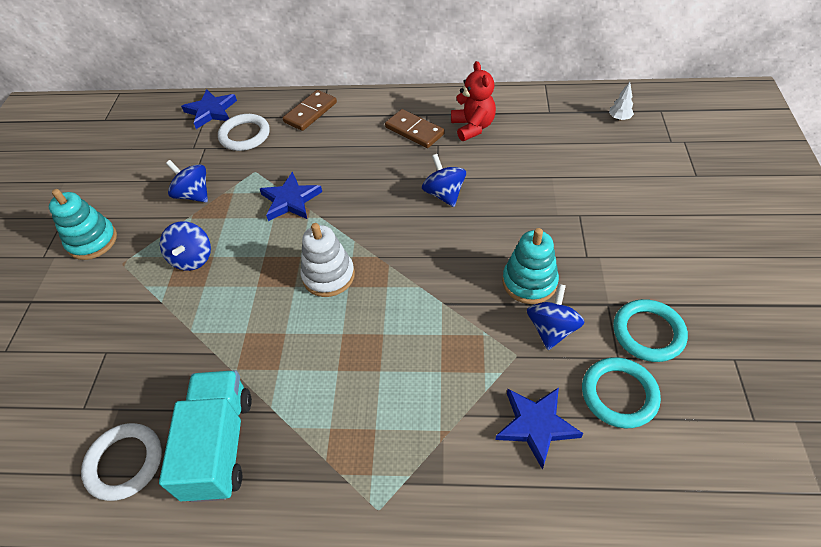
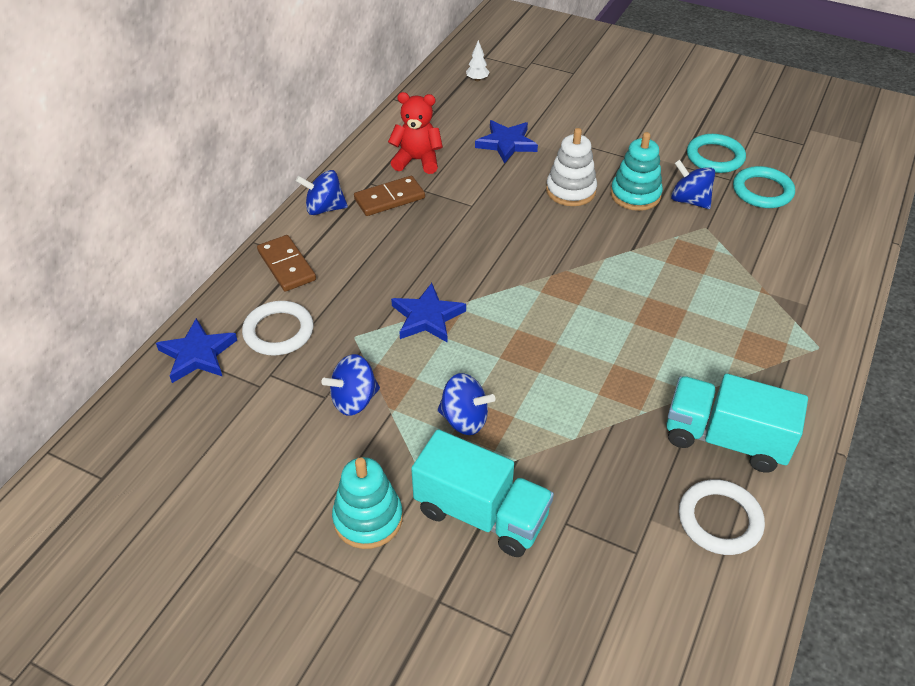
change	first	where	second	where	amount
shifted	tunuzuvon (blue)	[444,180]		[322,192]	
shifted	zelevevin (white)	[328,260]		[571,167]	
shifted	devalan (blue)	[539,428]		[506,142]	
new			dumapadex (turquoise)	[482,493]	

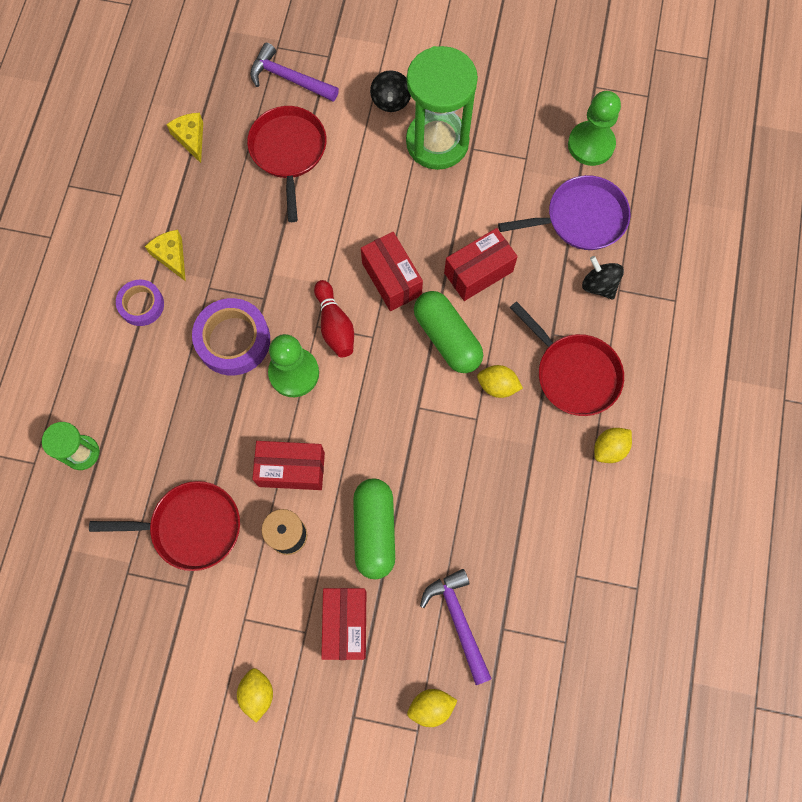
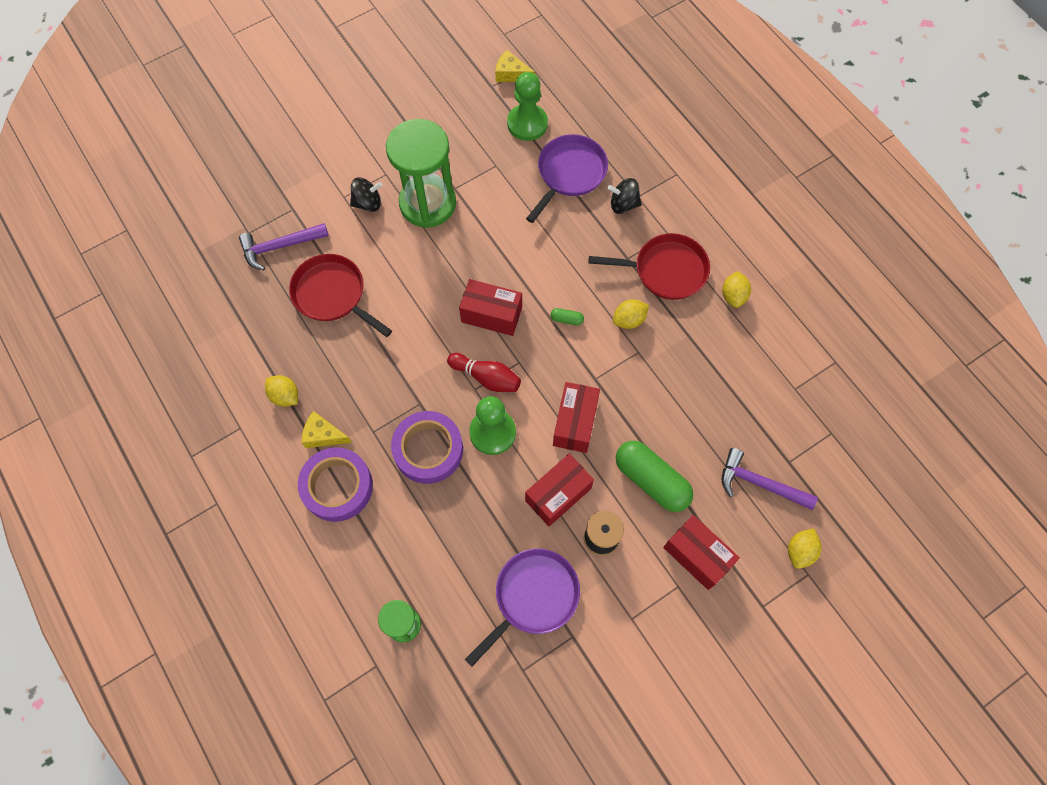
change	first	where	second	where	amount
rotated	tunuzuvon (black)	[390,91]		[366,194]	60 degrees counterclockwise
shifted	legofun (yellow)	[184,138]		[515,66]	
shifted	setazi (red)	[481,264]		[576,417]	
scaled	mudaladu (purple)	[140,303]		[335,484]	x1.64
scaled	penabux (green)	[448,332]		[567,316]	x0.41
repainted	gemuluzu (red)	[164,526]	gemuluzu (purple)	[522,607]	
shifted	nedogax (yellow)	[255,695]		[281,391]	

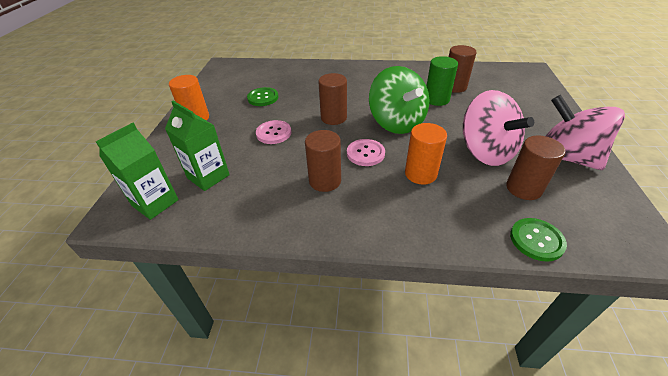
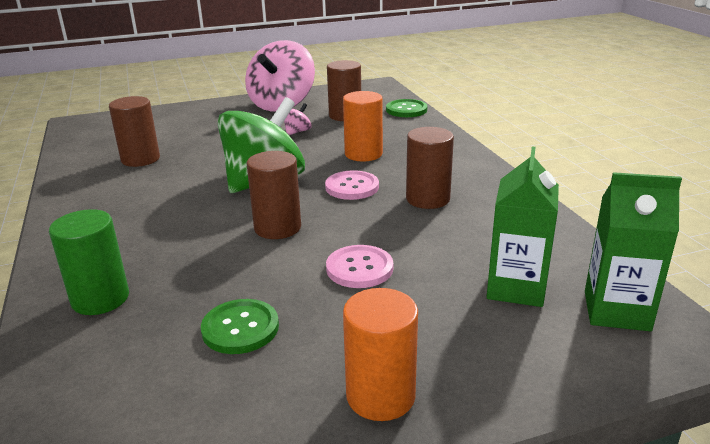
change	first	where	second	where	amount
shifted	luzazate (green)	[442,81]		[89,262]	
scaled	tunuzuvon (pink)	[498,128]		[298,119]	x0.40

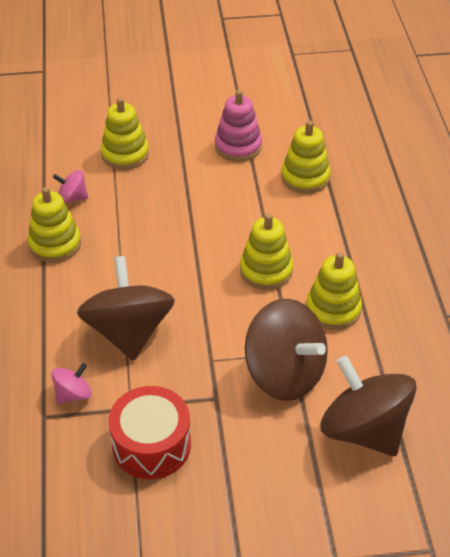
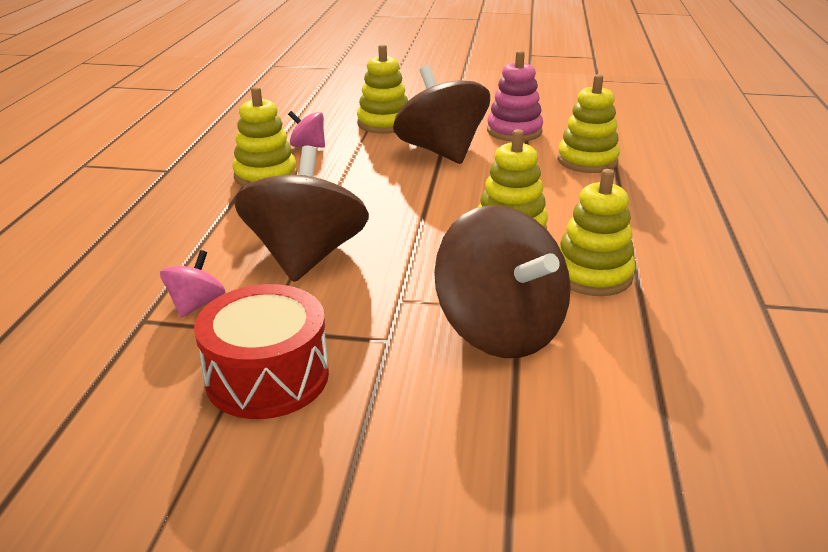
change	first	where	second	where	amount
shifted	tunuzuvon (brown)	[368,405]		[441,114]	
rotated	tunuzuvon (pink)	[71,383]		[192,284]	45 degrees counterclockwise

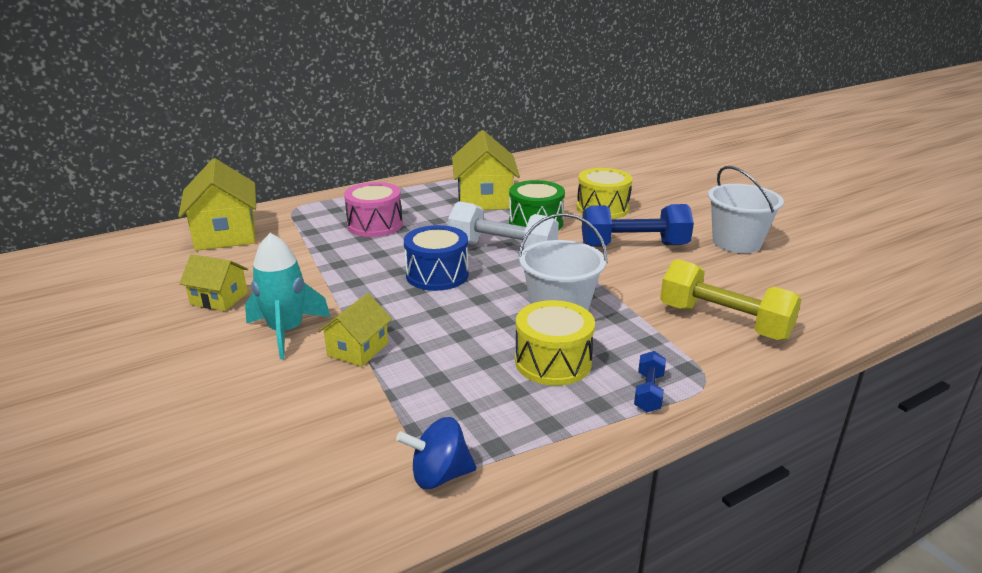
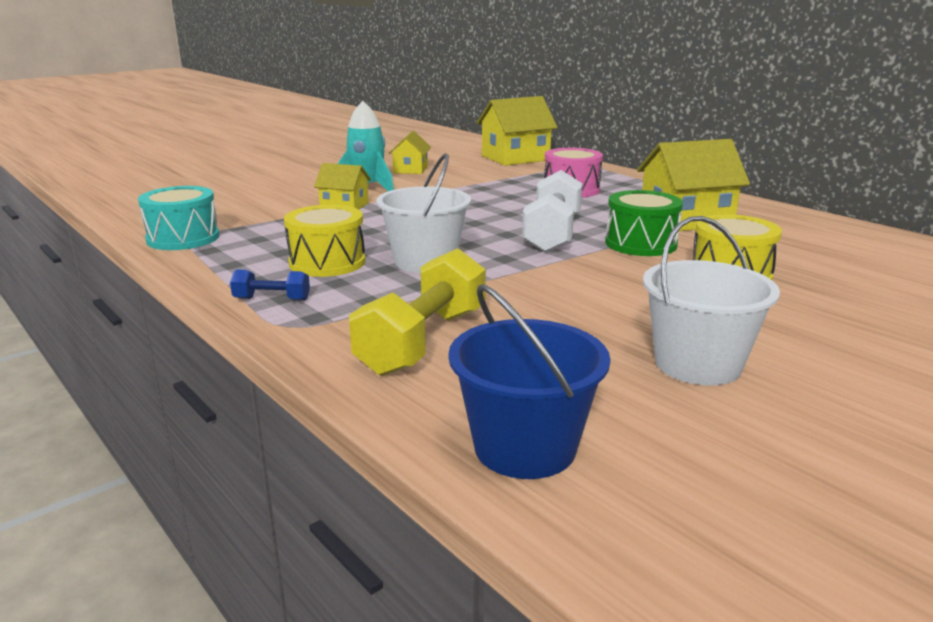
change	first	where	second	where	amount
gone	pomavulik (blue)	[638,225]			
gone	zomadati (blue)	[436,258]			
swapped	tunuzuvon (blue)	[436,453]	zomadati (turquoise)	[178,218]	
new			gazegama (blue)	[529,381]	

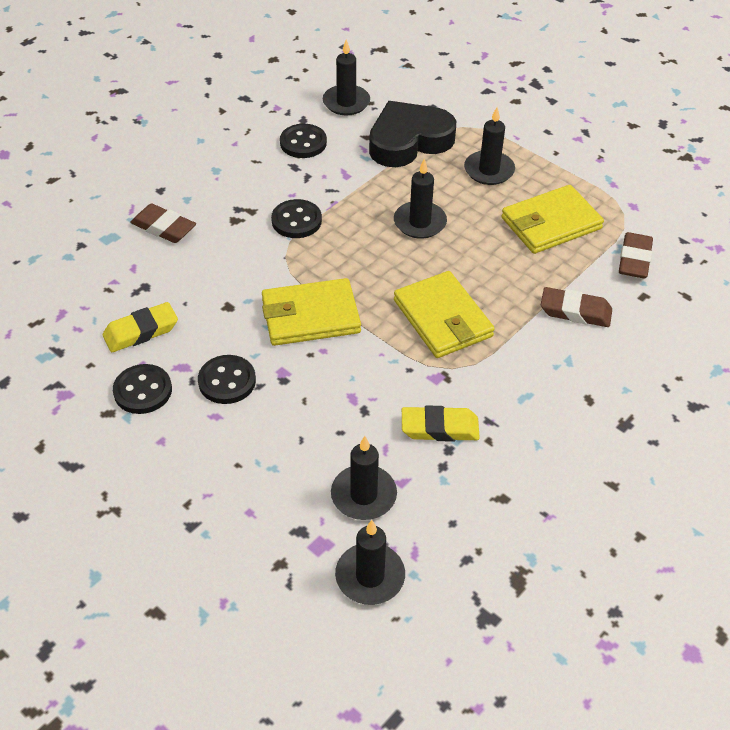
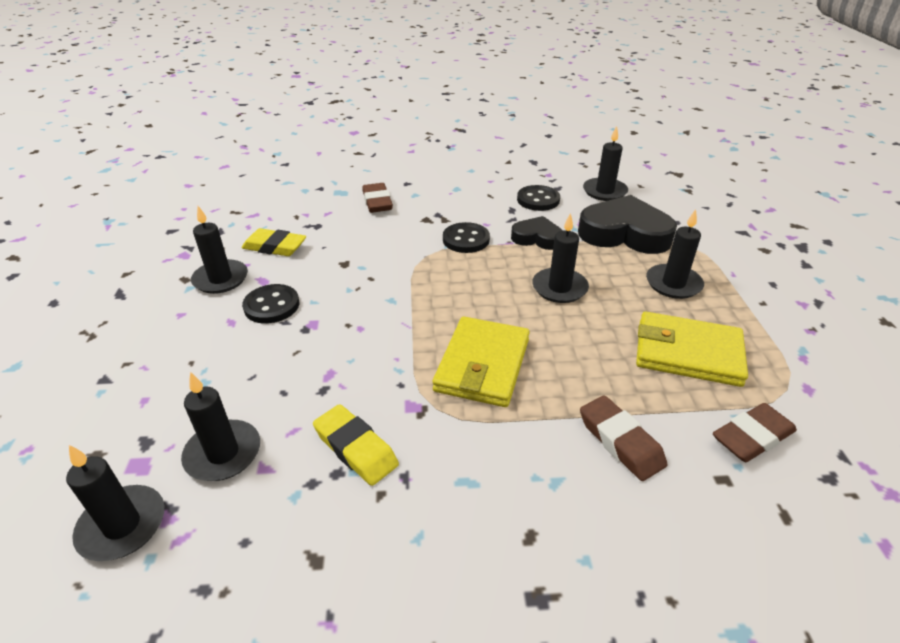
change	first	where	second	where	amount
gone	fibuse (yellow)	[311,312]			
swapped	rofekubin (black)	[142,389]	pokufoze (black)	[219,250]	
new			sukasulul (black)	[537,233]	

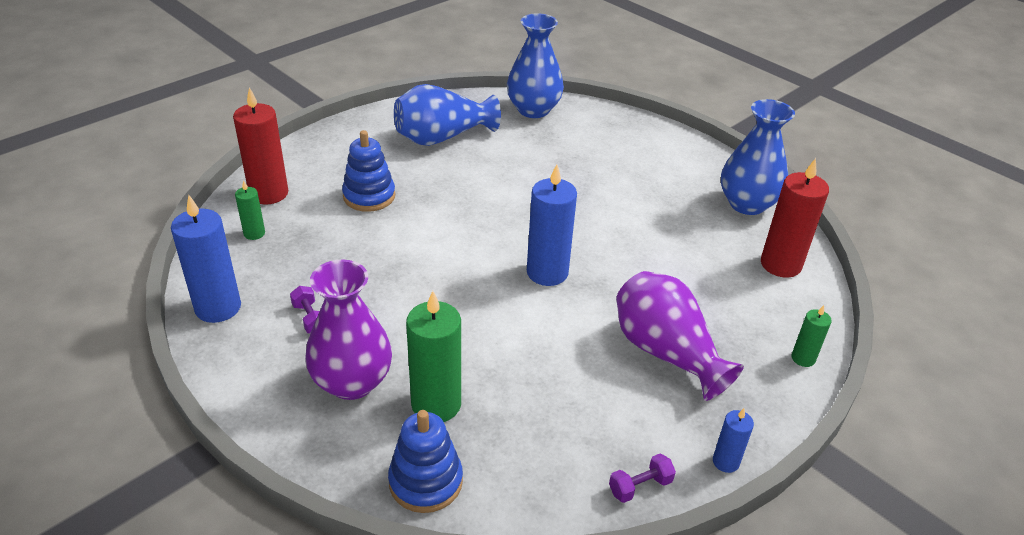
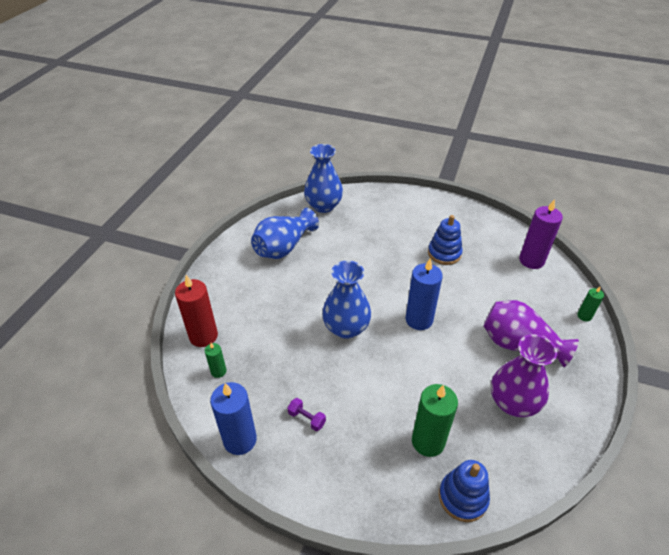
change	first	where	second	where	amount
shifted	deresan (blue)	[758,157]		[346,299]	
shifted	zelevevin (blue)	[368,171]		[445,240]	
repainted	pokufoze (red)	[795,218]	pokufoze (purple)	[541,234]	
shifted	deresan (purple)	[348,330]		[524,375]	
gone	pokufoze (blue)	[733,440]			
gone	pomavulik (purple)	[642,478]			

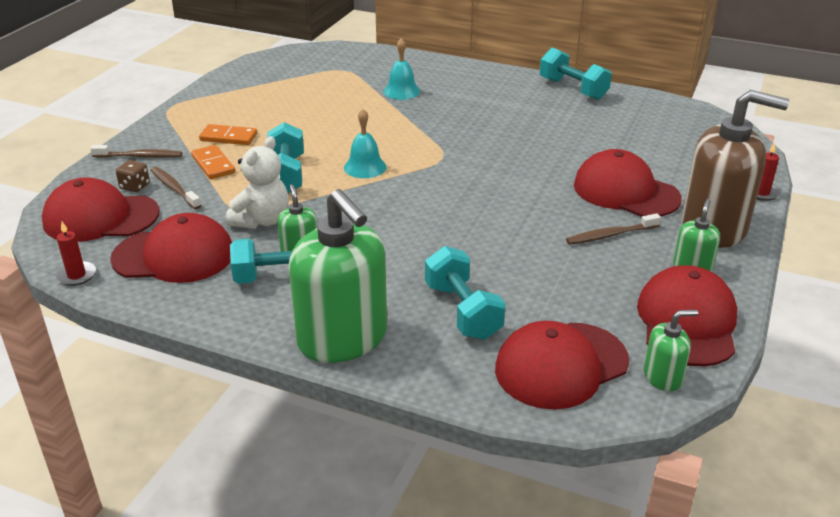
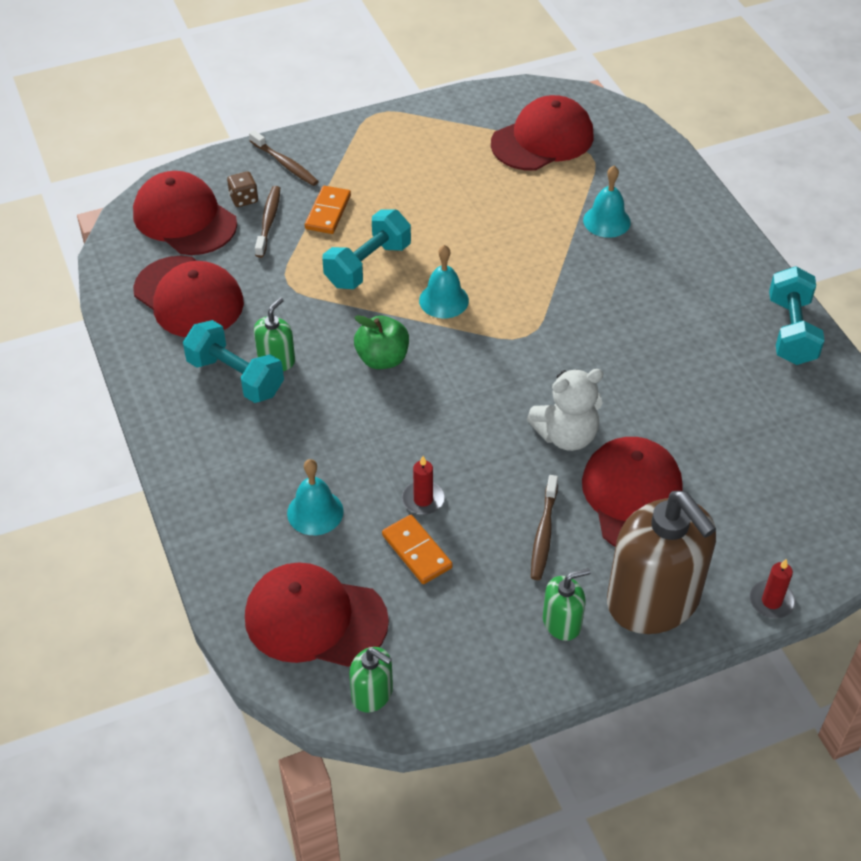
change	first	where	second	where	amount
shifted	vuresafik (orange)	[228,134]		[417,549]	
shifted	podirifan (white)	[257,182]		[565,410]	
gone	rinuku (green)	[338,276]			
rotated	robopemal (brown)	[613,229]		[544,527]	105 degrees counterclockwise
shifted	pokufoze (red)	[75,254]		[423,485]	
swapped	pomavulik (turquoise)	[465,293]	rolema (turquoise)	[315,497]	
shifted	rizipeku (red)	[687,315]		[542,133]	
new			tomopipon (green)	[381,342]	

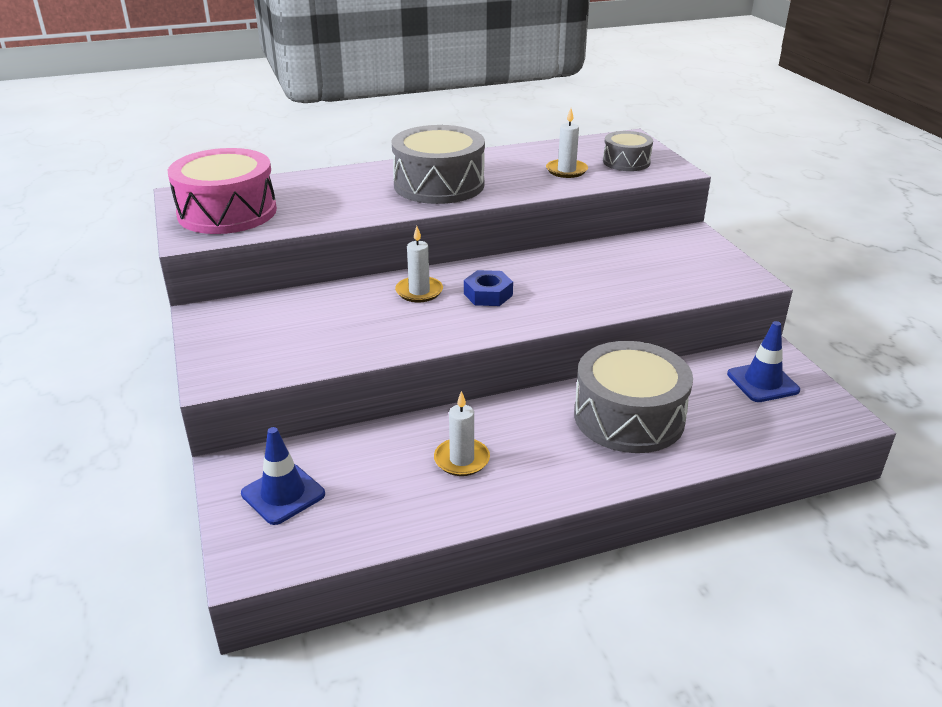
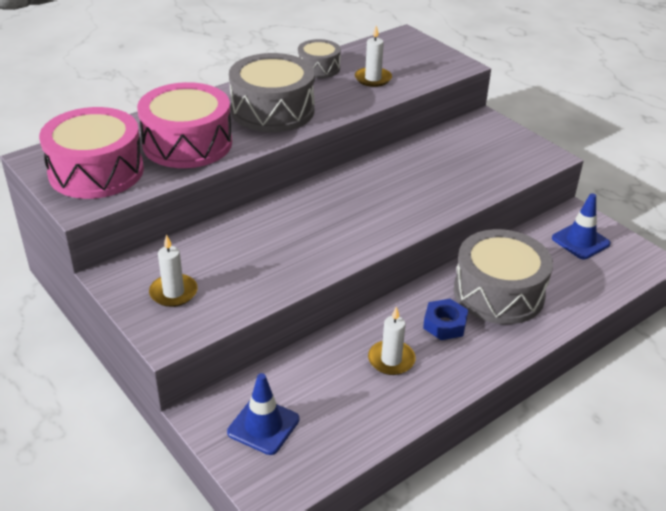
change	first	where	second	where	amount
shifted	zomadati (grey)	[628,151]		[319,58]	
shifted	pokufoze (white)	[419,264]		[173,270]	
shifted	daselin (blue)	[488,288]		[445,319]	
new			zomadati (pink)	[184,125]	

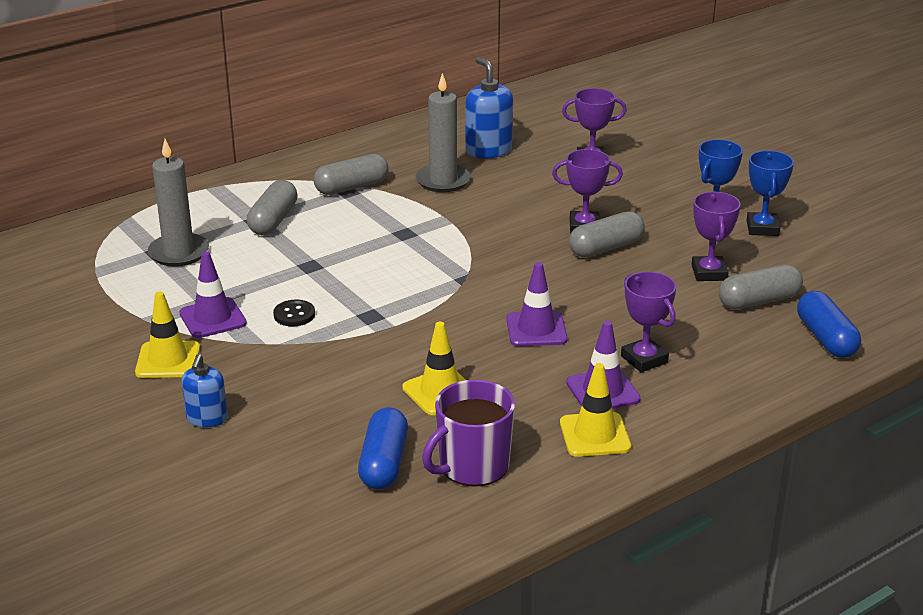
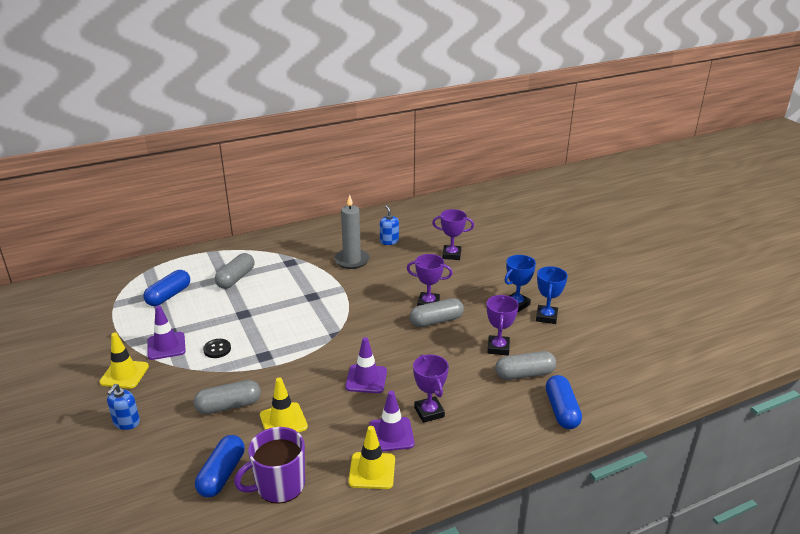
change	first	where	second	where	amount
scaled	rinuku (blue)	[489,107]		[389,225]	x0.63
swapped	pokufoze (grey)	[178,203]	penabux (blue)	[166,288]	
shifted	penabux (grey)	[351,174]		[227,397]	

